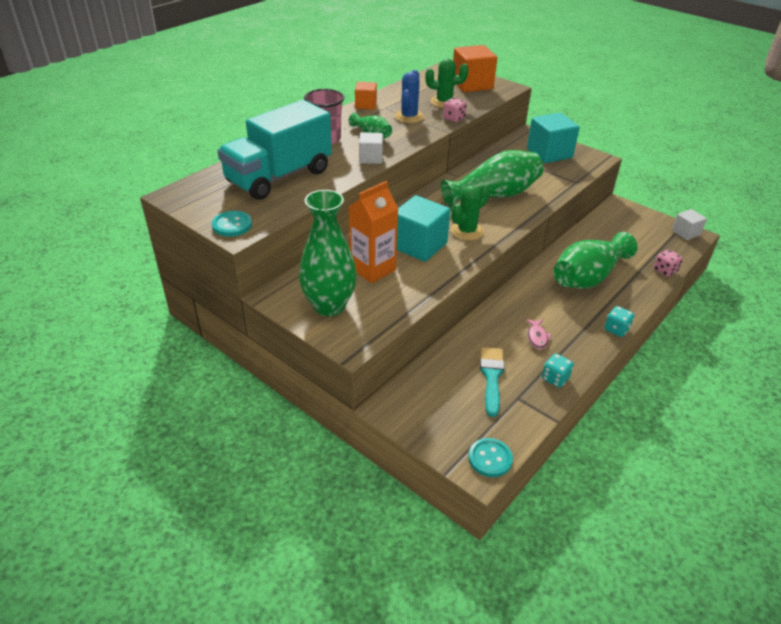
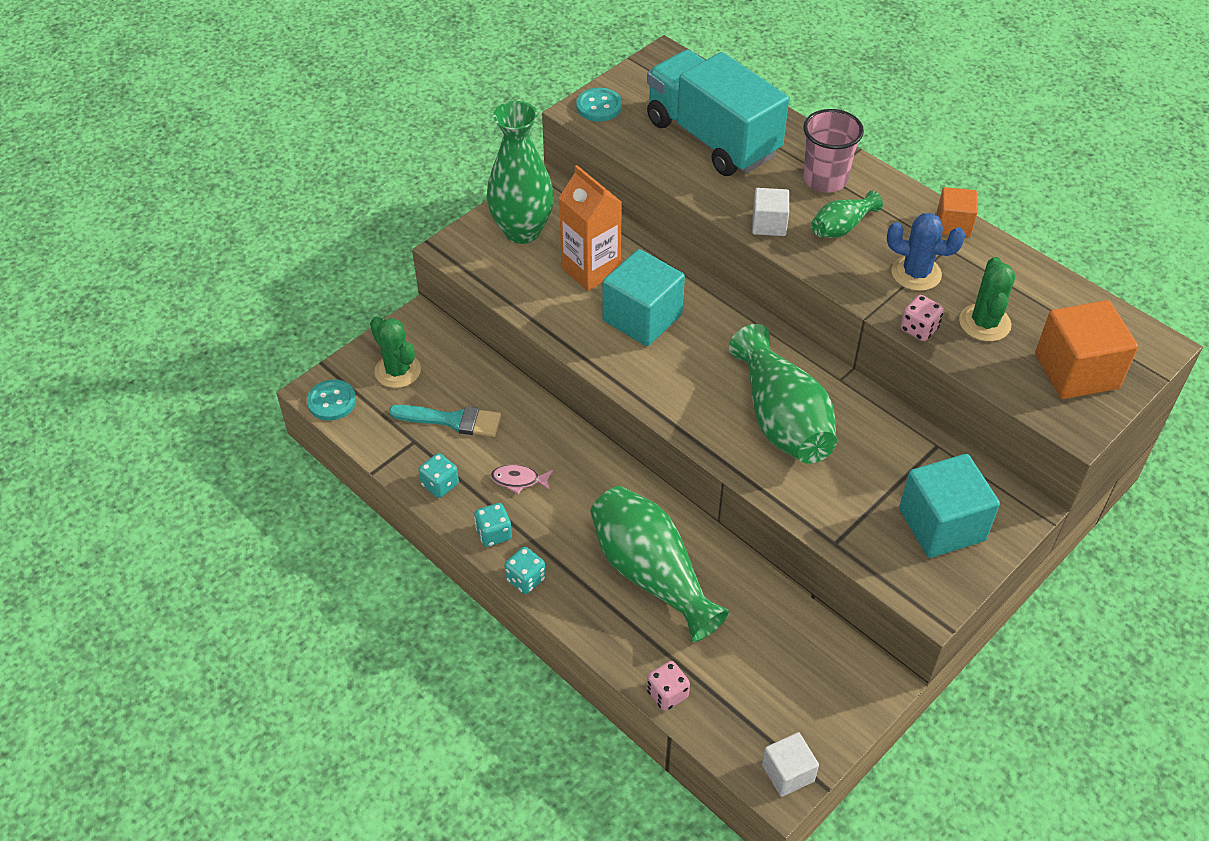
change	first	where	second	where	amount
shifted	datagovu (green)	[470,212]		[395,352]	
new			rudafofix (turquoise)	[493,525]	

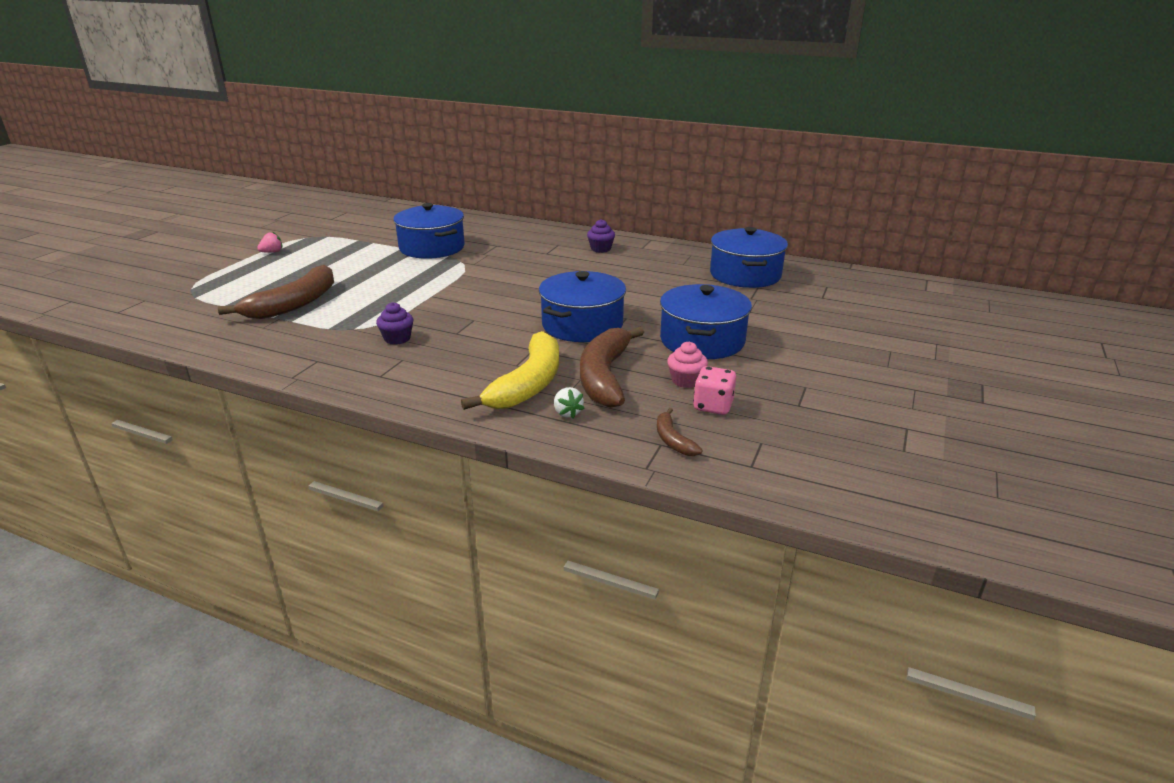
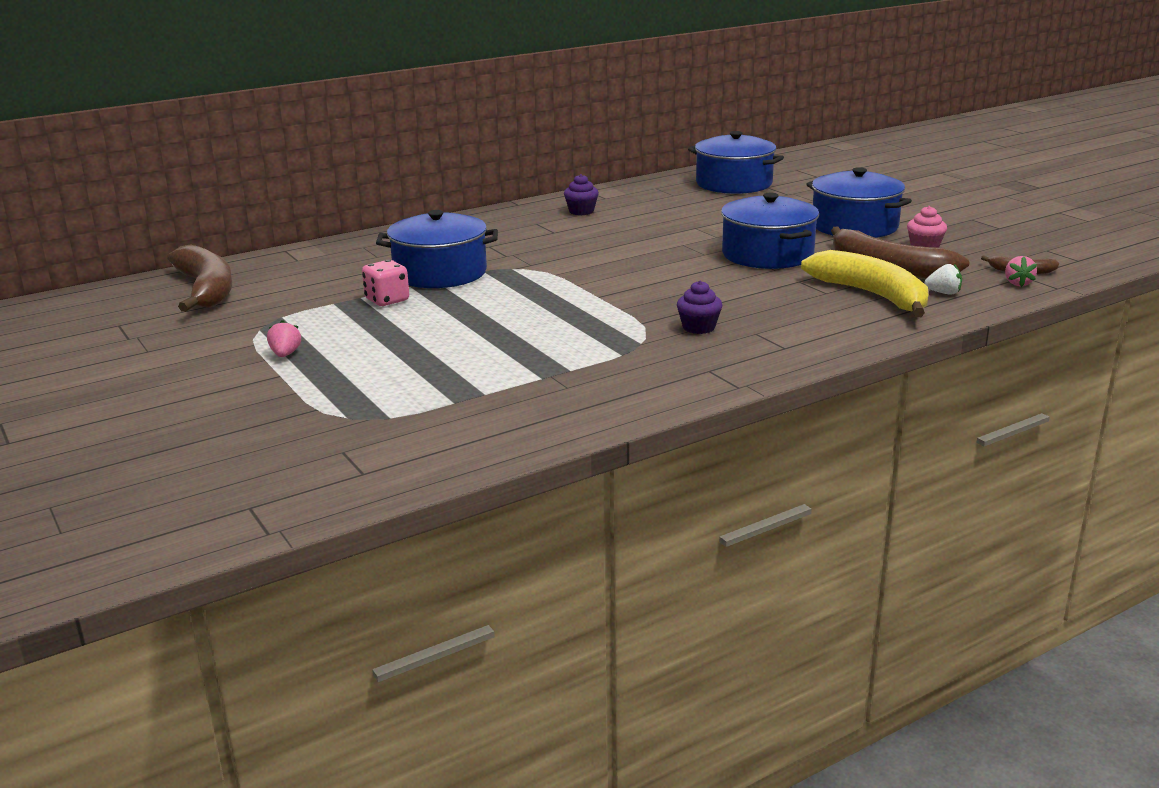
change	first	where	second	where	amount
shifted	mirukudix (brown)	[276,292]		[199,278]	
shifted	rudafofix (pink)	[714,390]		[385,283]	
new			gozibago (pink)	[1021,271]	

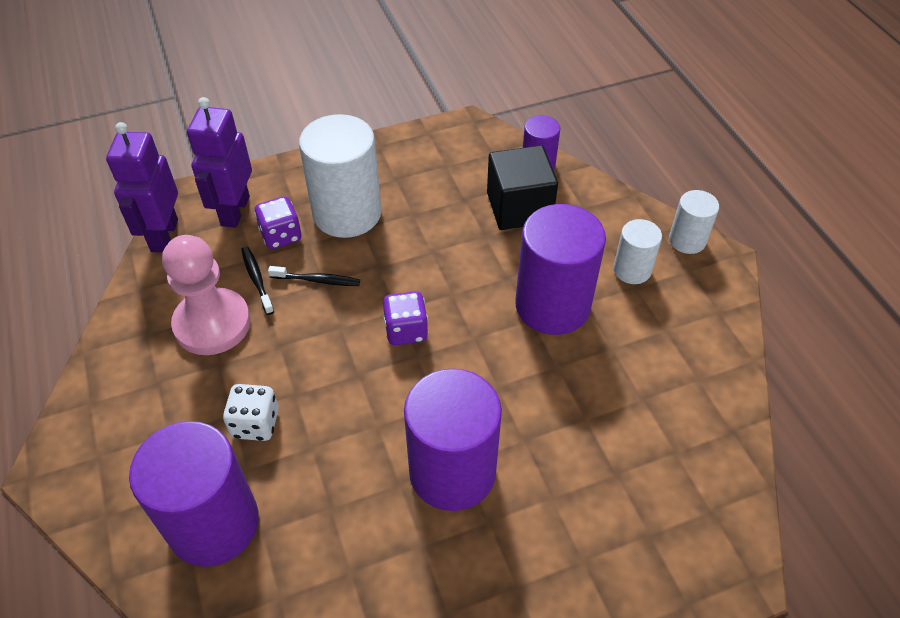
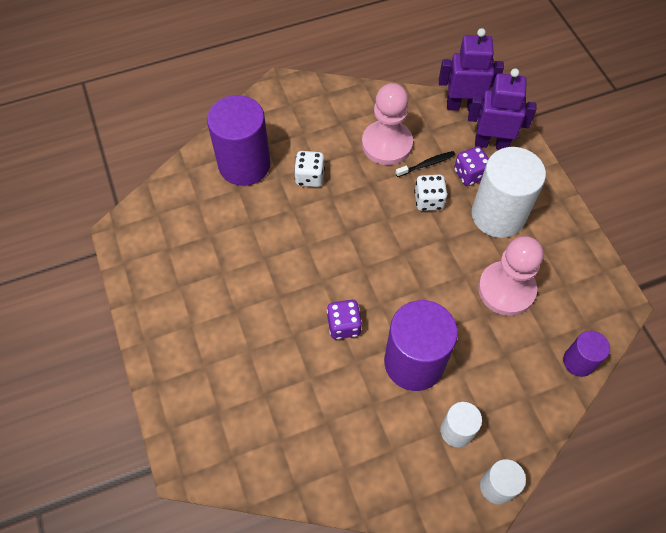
change	first	where	second	where	amount
gone	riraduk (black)	[522,187]			
swapped	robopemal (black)	[314,276]	rudafofix (white)	[430,193]	
shifted	rudafofix (purple)	[405,318]		[344,320]	
gone	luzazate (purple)	[453,439]			
new			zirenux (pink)	[510,276]	

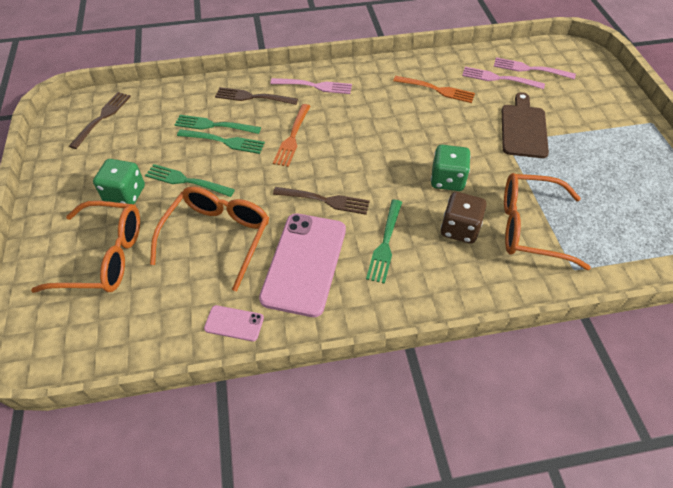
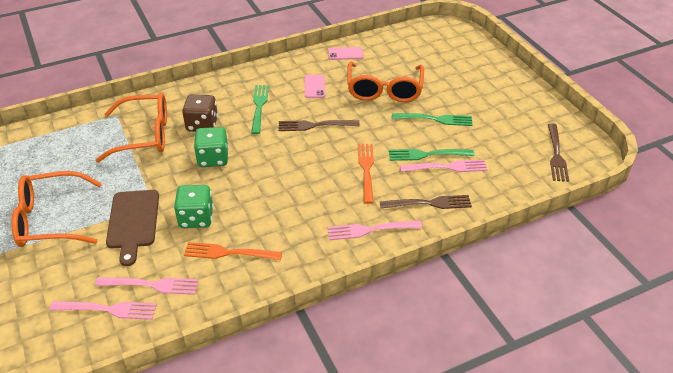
change	first	where	second	where	amount
repainted	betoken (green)	[217,124]	betoken (pink)	[443,165]	
shifted	rudafofix (green)	[119,181]		[193,206]	
shifted	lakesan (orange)	[85,247]		[56,209]	
scaled	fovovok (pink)	[302,265]		[315,86]	x0.45

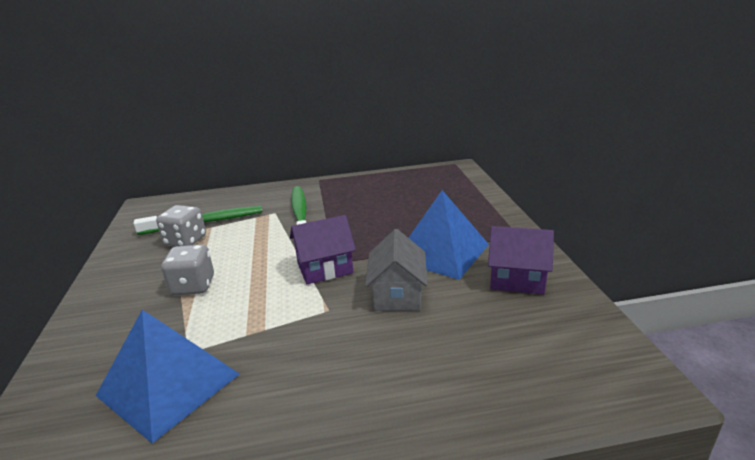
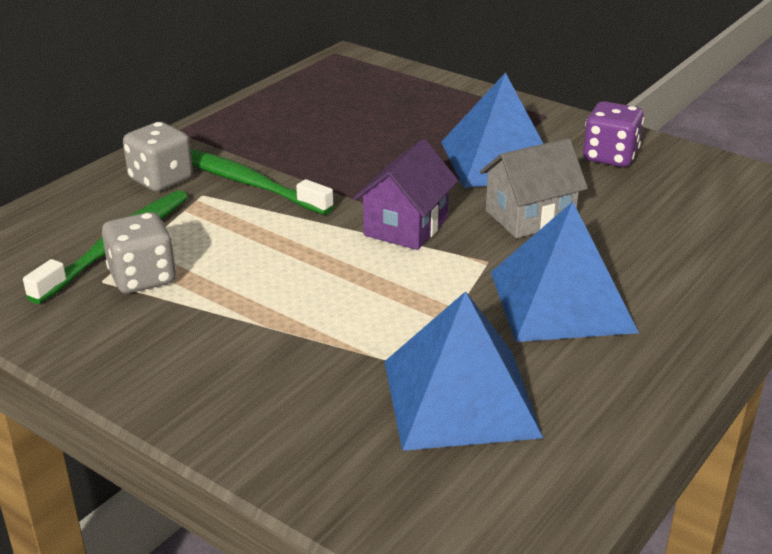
change	first	where	second	where	amount
swapped	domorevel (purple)	[521,260]	rudafofix (purple)	[613,134]	
rotated	domorevel (grey)	[396,270]		[534,188]	75 degrees counterclockwise
shifted	rudafofix (grey)	[187,270]		[158,157]	
new			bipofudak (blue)	[565,272]	

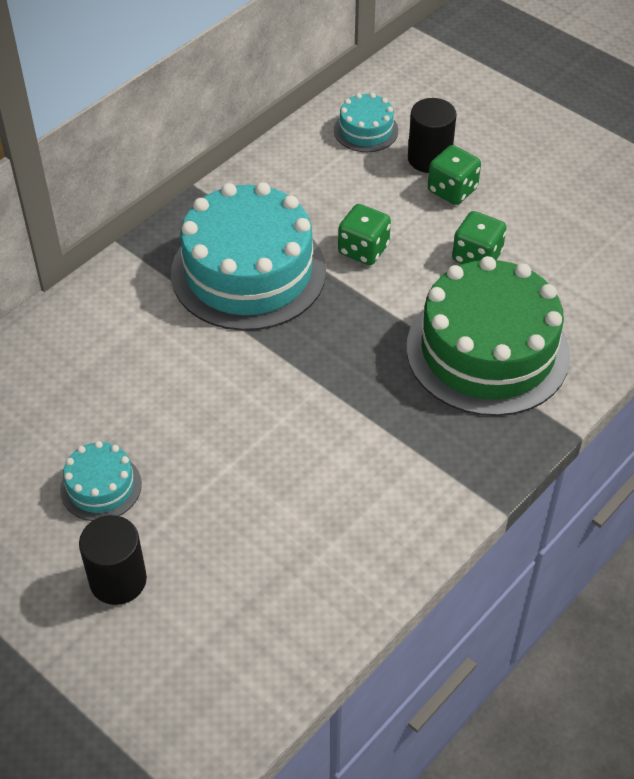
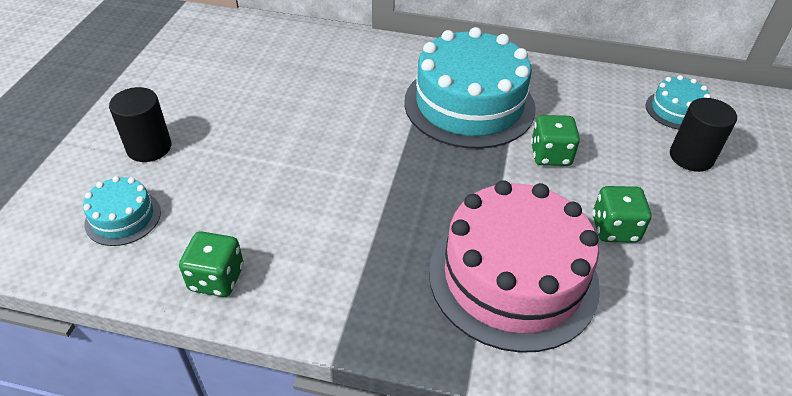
change	first	where	second	where	amount
shifted	rudafofix (green)	[454,175]		[211,264]	
repainted	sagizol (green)	[488,336]	sagizol (pink)	[514,266]	
shifted	sagizol (turquoise)	[101,481]		[122,211]	

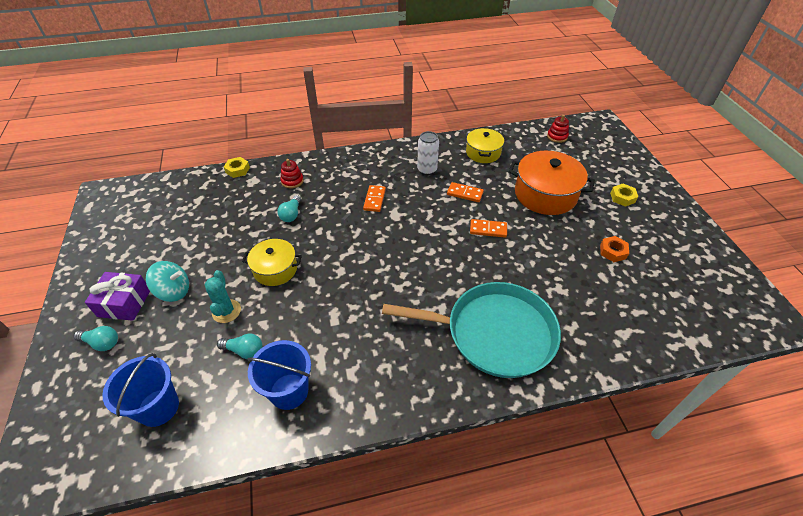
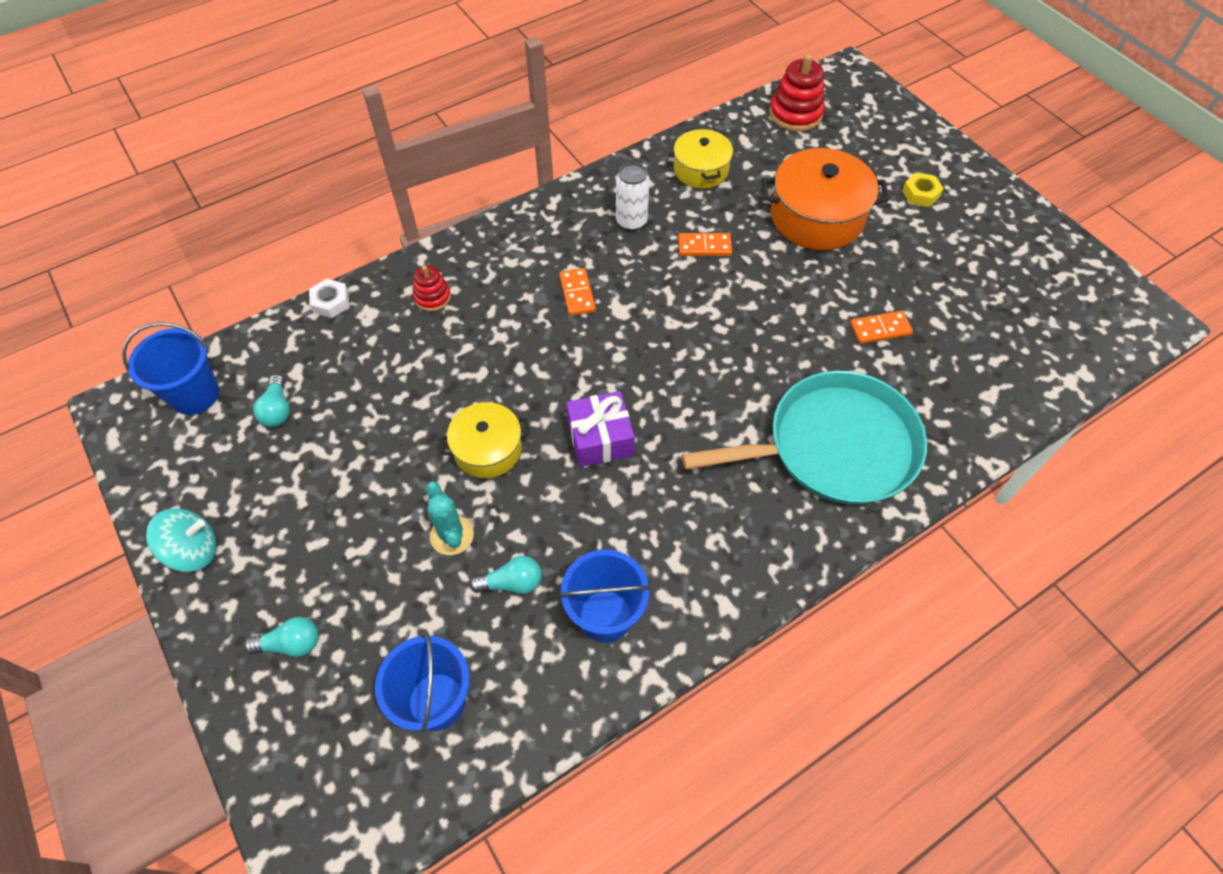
change	first	where	second	where	amount
scaled	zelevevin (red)	[558,129]		[797,93]	x1.69
repainted	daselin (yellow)	[237,167]	daselin (white)	[329,298]	
shifted	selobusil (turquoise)	[289,208]		[271,400]	
shifted	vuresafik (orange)	[488,228]		[881,327]	
gone	daselin (orange)	[614,249]			
shifted	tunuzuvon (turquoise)	[167,281]		[181,540]	
shifted	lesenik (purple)	[117,296]		[600,429]	
new			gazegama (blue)	[170,368]	

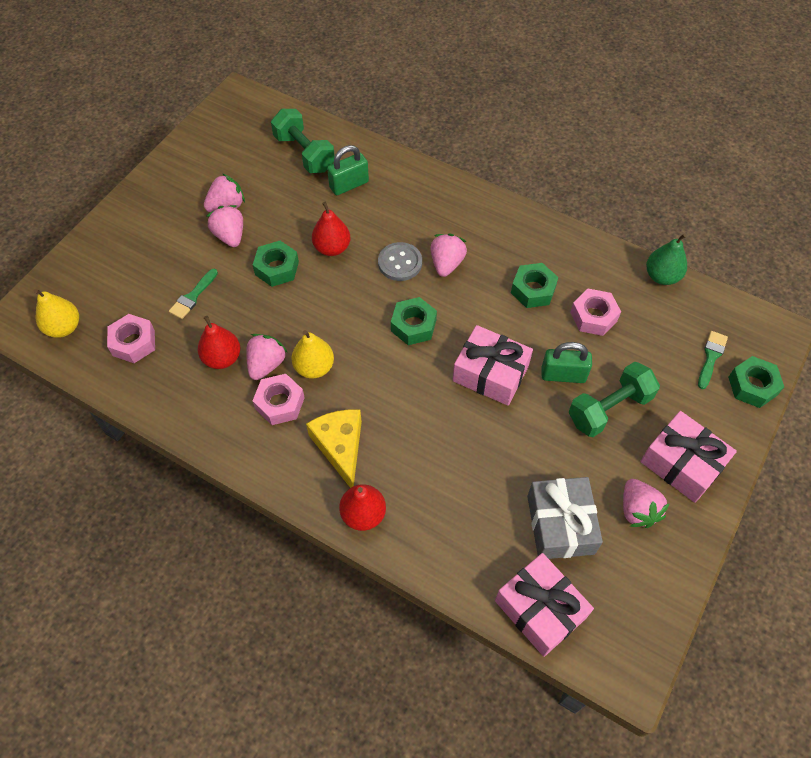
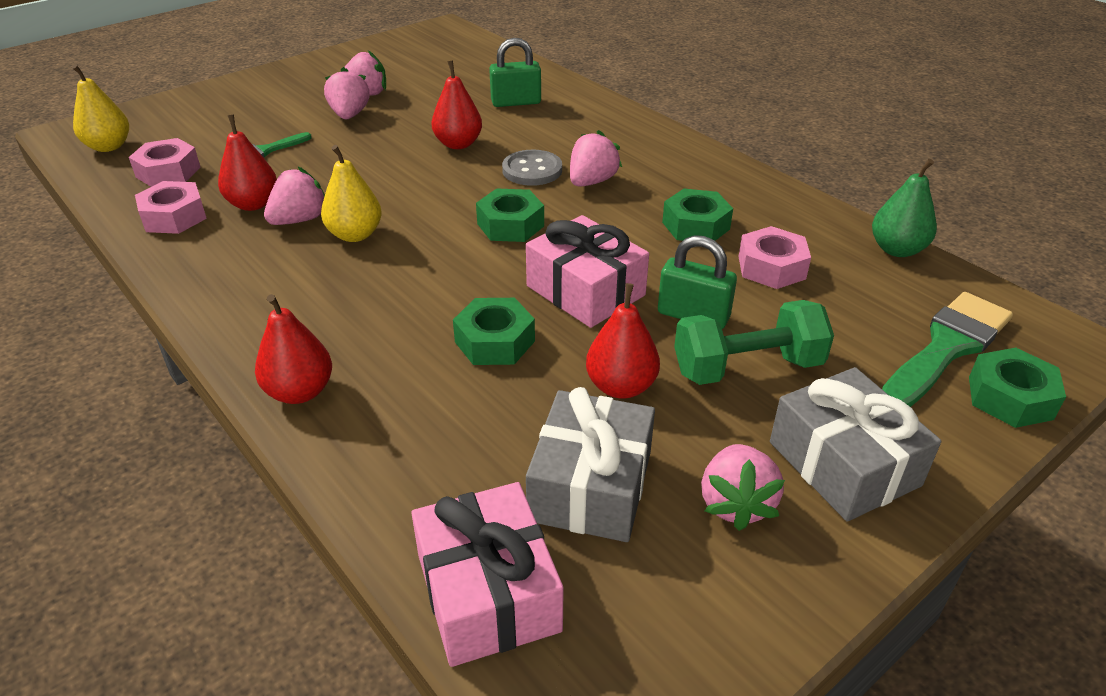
change	first	where	second	where	amount
gone	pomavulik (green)	[303,141]			
shifted	daselin (green)	[276,264]		[494,331]	
scaled	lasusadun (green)	[713,360]		[947,349]	x1.86
shifted	daselin (pink)	[279,399]		[171,207]	
gone	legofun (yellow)	[334,448]			
repainted	lesenik (pink)	[688,457]	lesenik (grey)	[855,444]	
new			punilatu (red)	[623,341]	

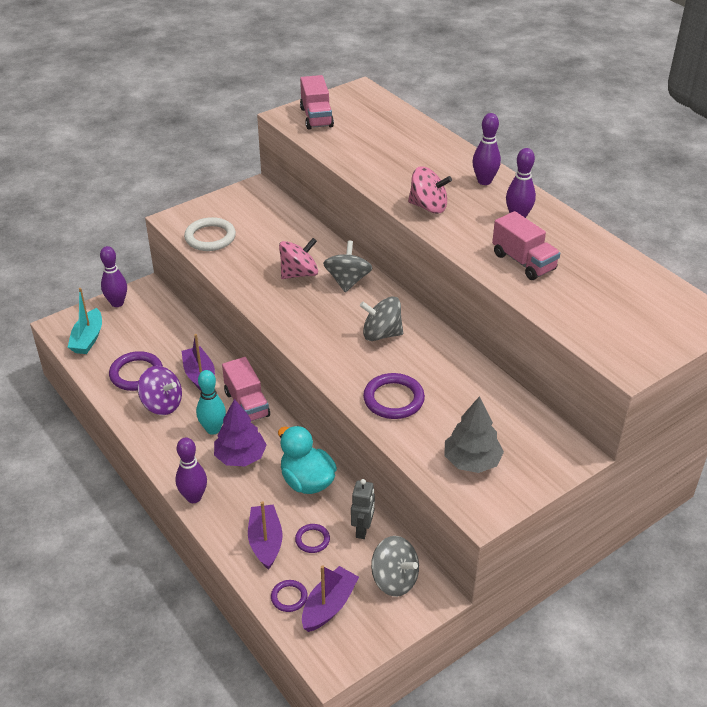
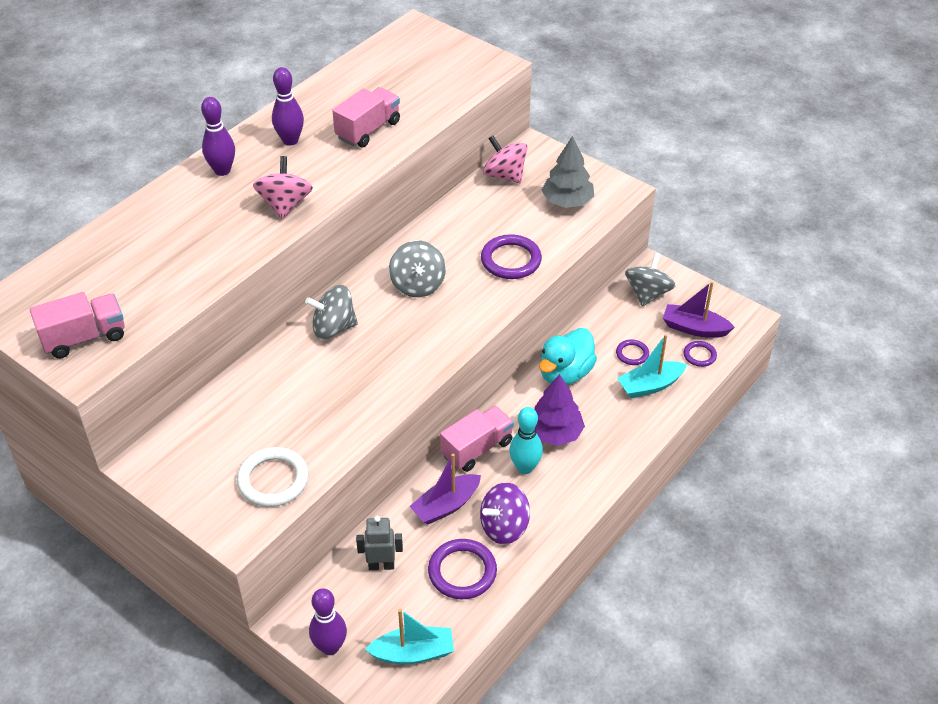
change	first	where	second	where	amount
shifted	tunuzuvon (pink)	[298,258]		[505,159]	
rotated	tunuzuvon (purple)	[160,390]		[505,513]	135 degrees counterclockwise
gone	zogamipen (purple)	[191,470]			
shifted	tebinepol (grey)	[363,509]		[379,543]	
repainted	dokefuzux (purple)	[265,535]	dokefuzux (turquoise)	[652,366]	

